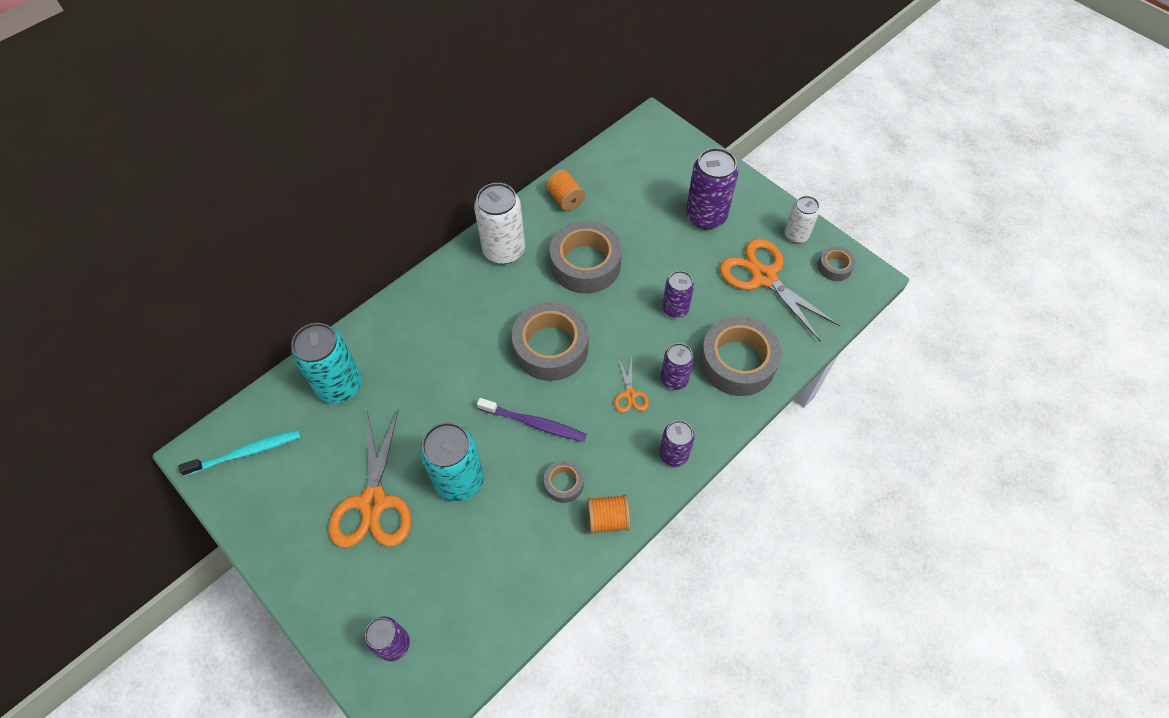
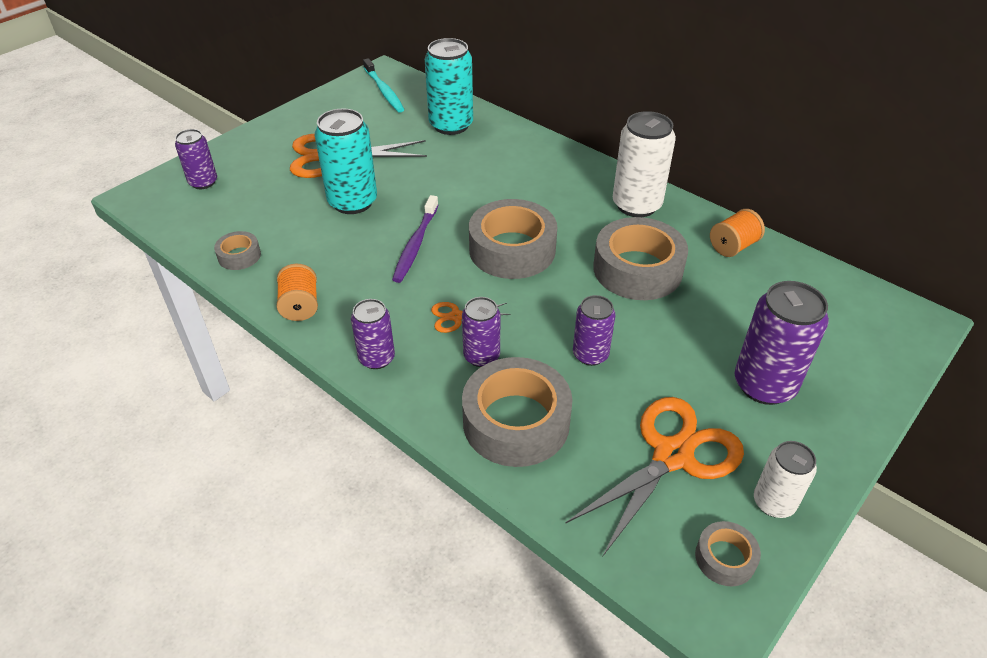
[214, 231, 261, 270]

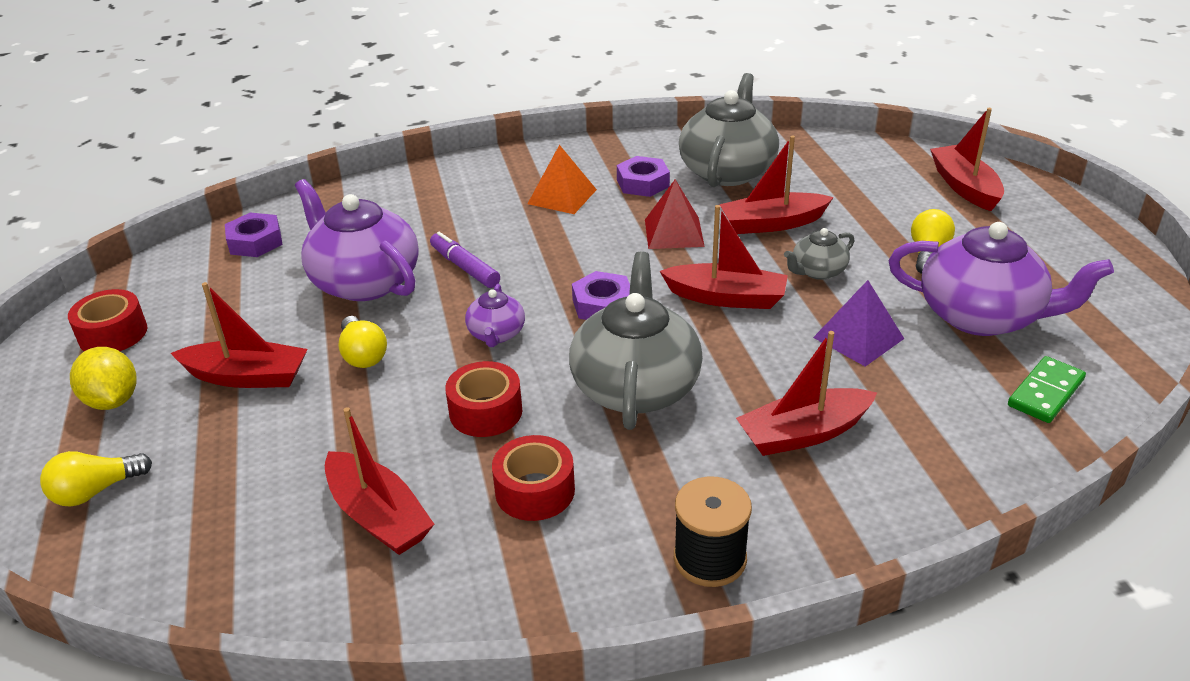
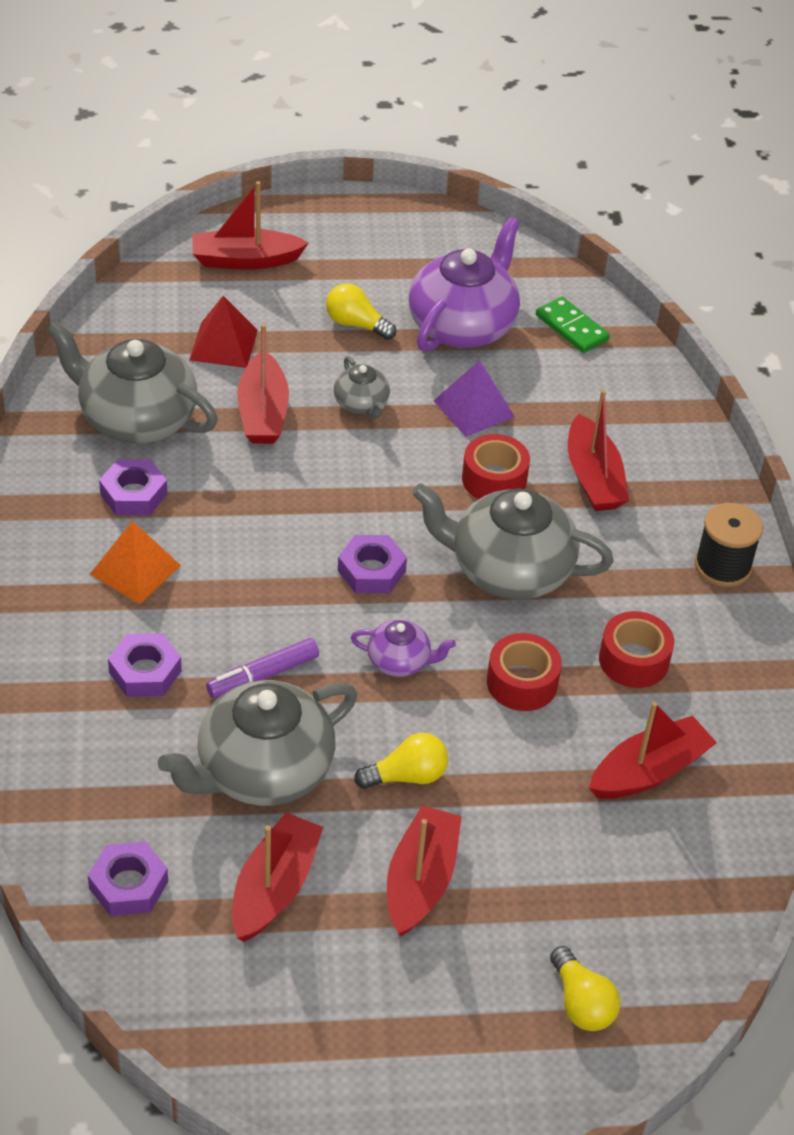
[70, 347, 136, 410] (first image)
[108, 633, 182, 697]
[462, 434, 530, 499]
[190, 296, 258, 368]
[232, 813, 323, 942]
[158, 680, 357, 806]

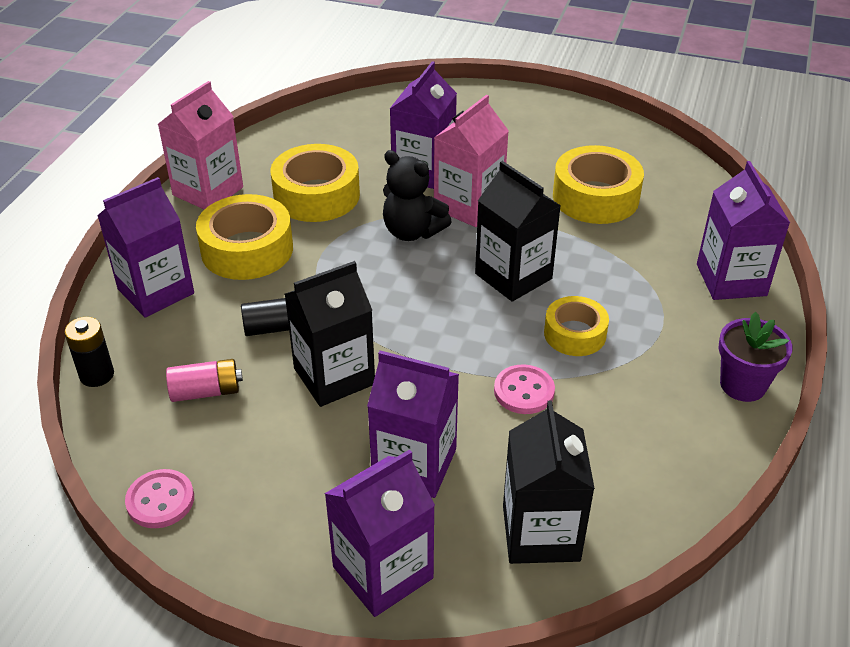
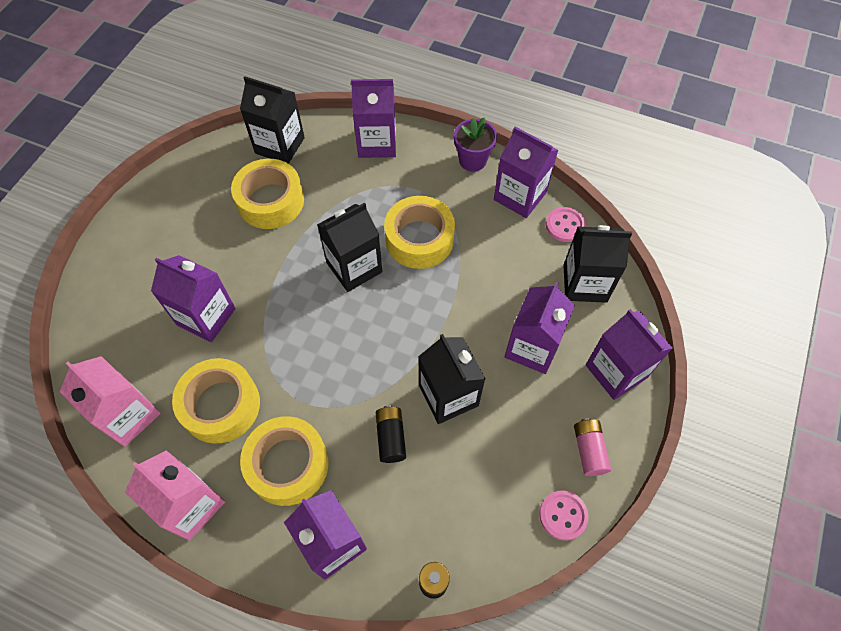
[383, 150, 452, 241] (first image)
[240, 76, 305, 164]
[494, 127, 558, 218]
[574, 418, 611, 476]
[60, 356, 161, 447]
[546, 207, 586, 242]
[384, 196, 455, 269]

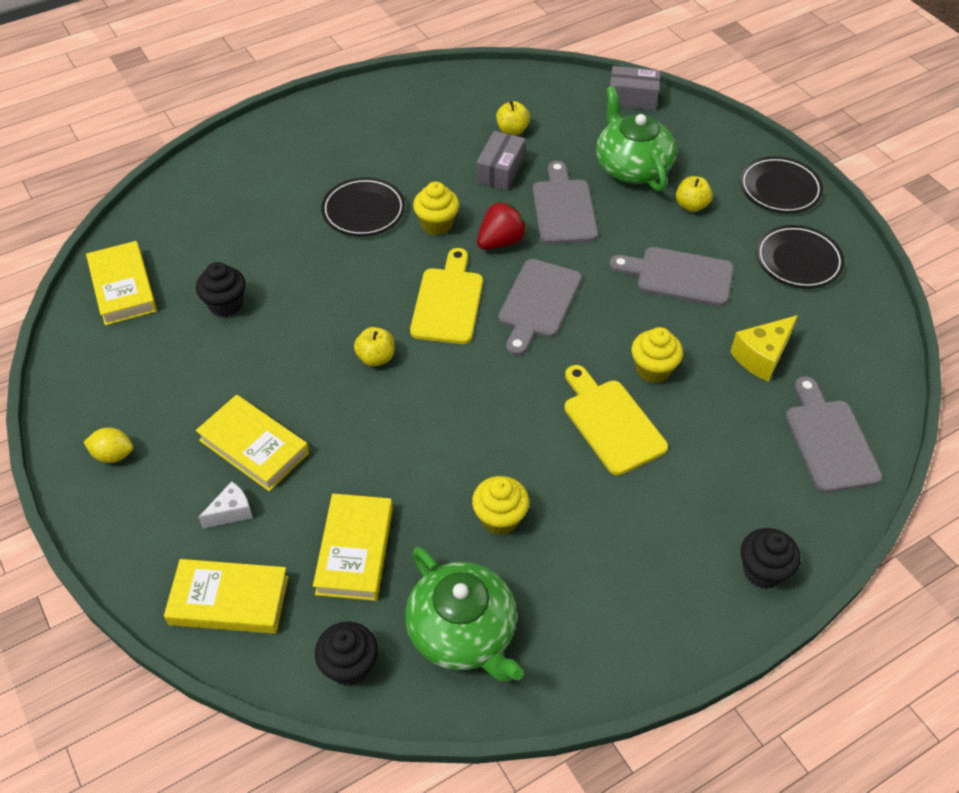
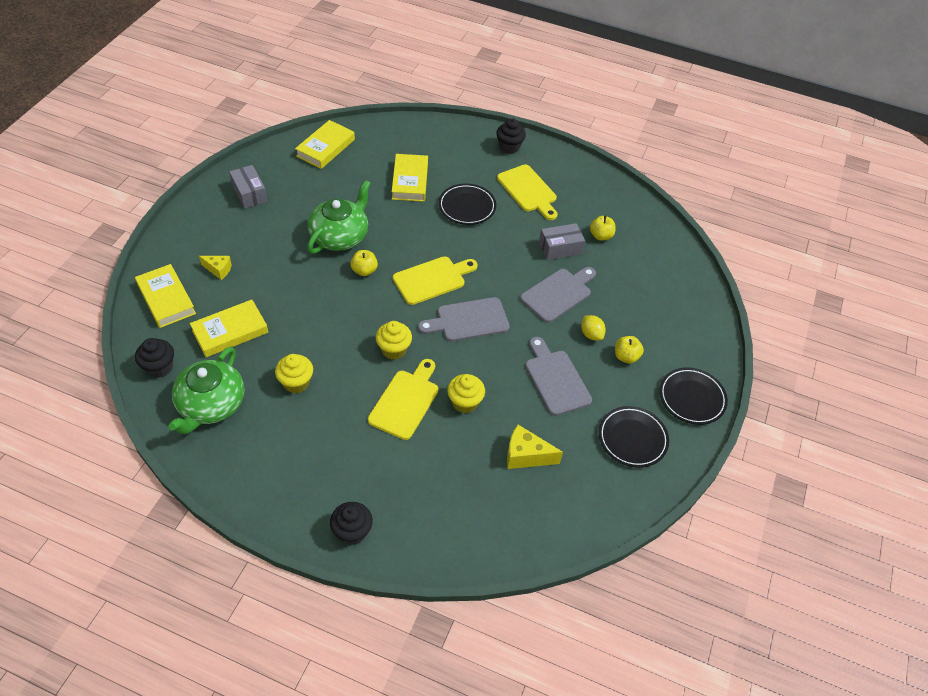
[477, 200, 528, 250] (first image)
[785, 376, 882, 493] (first image)
[497, 165, 558, 220]
[581, 315, 606, 341]
[496, 118, 526, 154]
[392, 154, 428, 202]
[376, 321, 412, 360]
[307, 180, 371, 254]
[229, 165, 267, 209]
[199, 256, 232, 280]

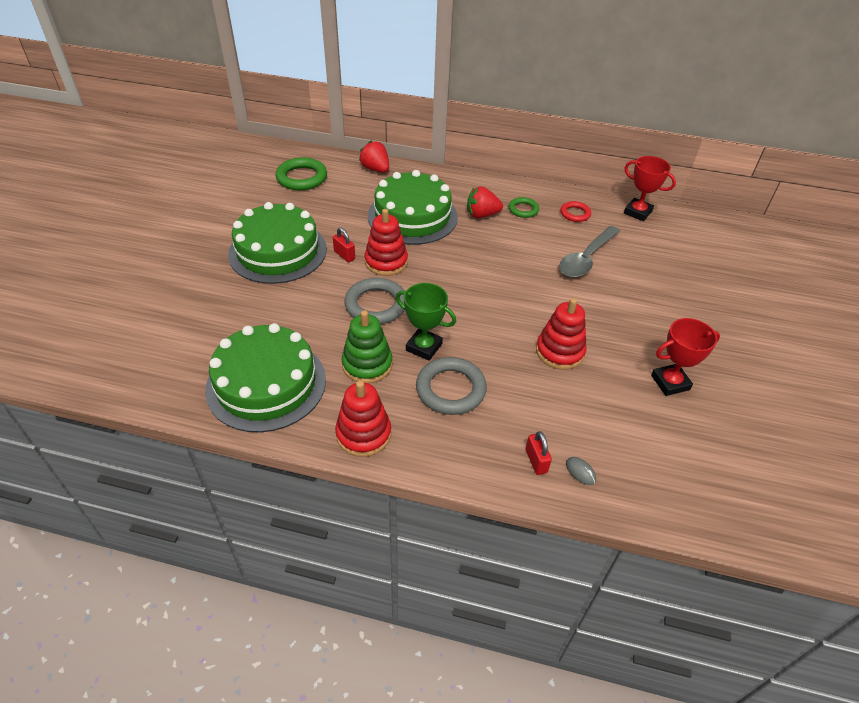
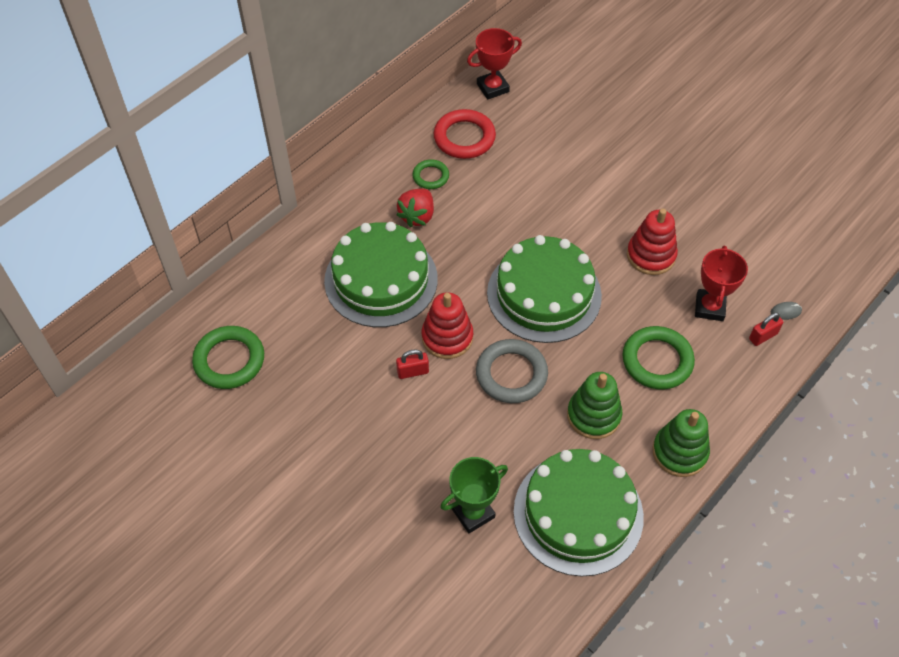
[359, 140, 389, 172] (first image)
[559, 226, 620, 278] (first image)
[487, 235, 602, 343]
[440, 457, 508, 533]
[695, 246, 748, 321]
[652, 409, 710, 477]
[622, 326, 695, 389]
[749, 312, 783, 346]
[434, 109, 496, 159]

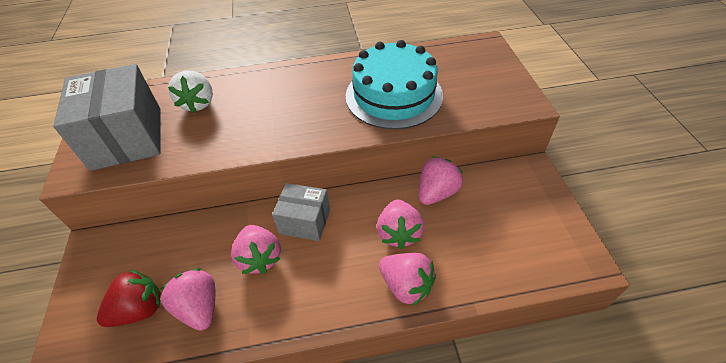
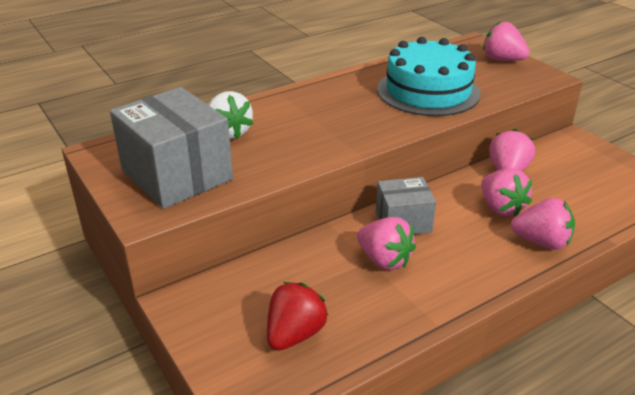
[483, 21, 530, 61]

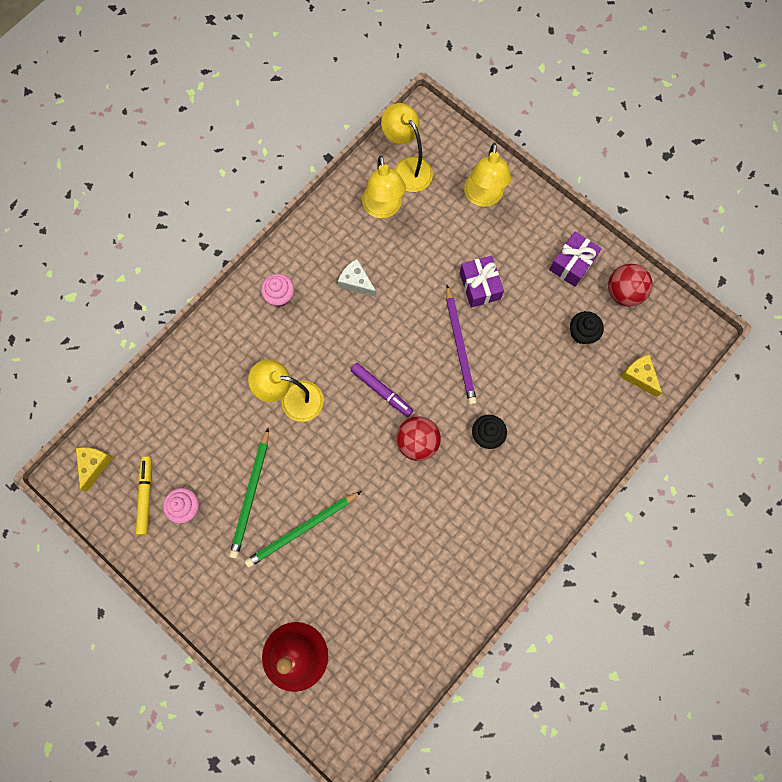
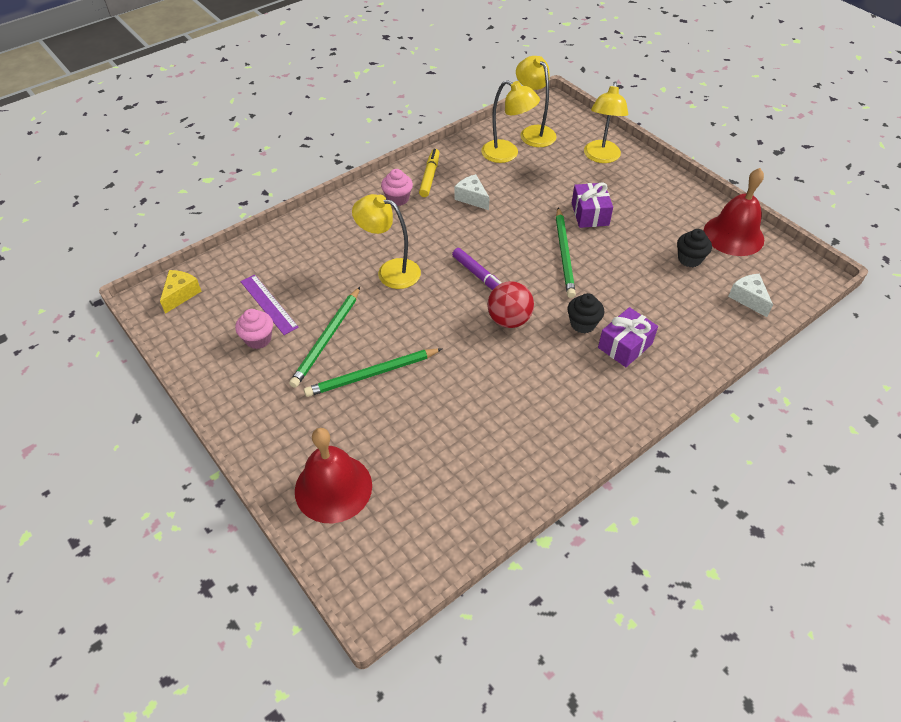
[241, 275, 299, 335]
[419, 149, 439, 197]
[598, 307, 658, 367]
[704, 168, 764, 256]
[556, 207, 576, 298]
[728, 274, 773, 317]
[481, 80, 540, 163]

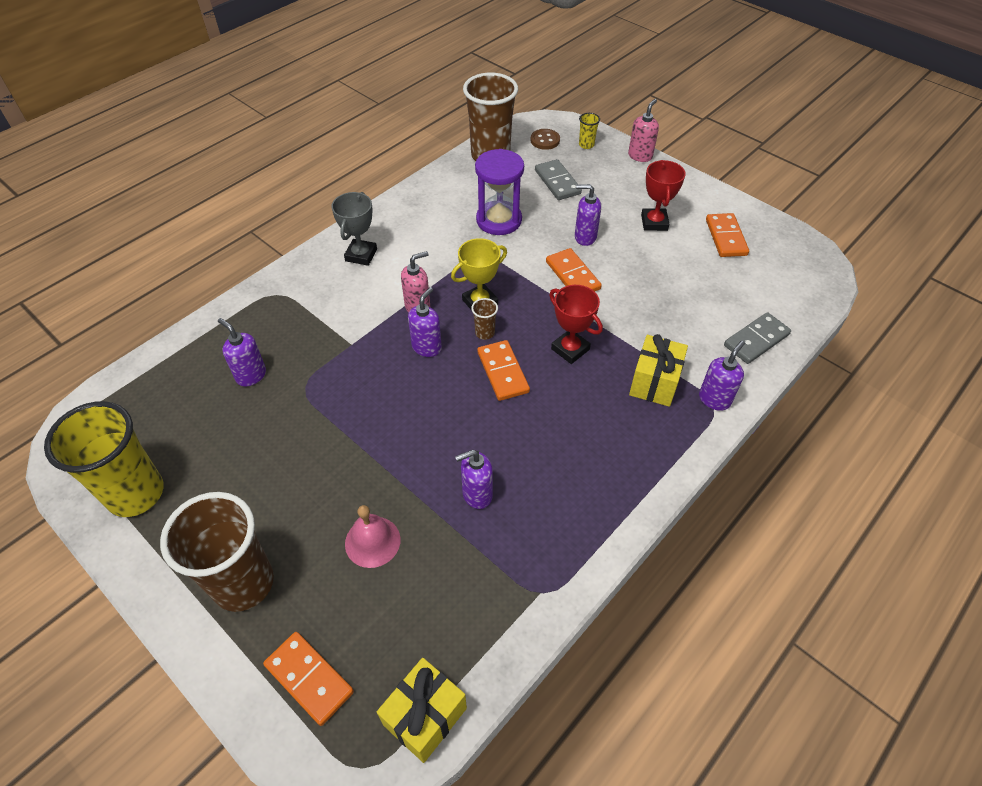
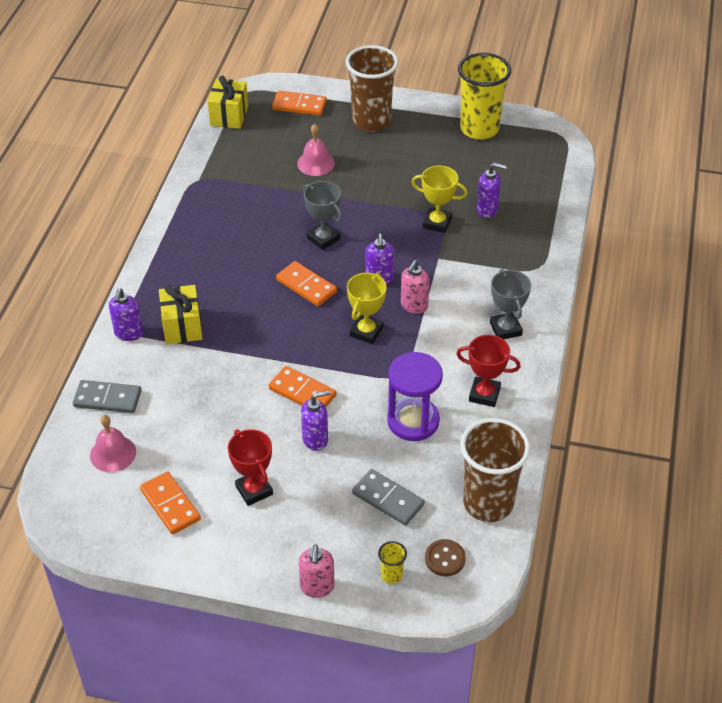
[455, 450, 493, 509] (first image)
[471, 298, 498, 340] (first image)
[90, 415, 136, 472]
[303, 181, 343, 250]
[412, 166, 467, 233]
[456, 335, 521, 407]
[73, 380, 141, 413]

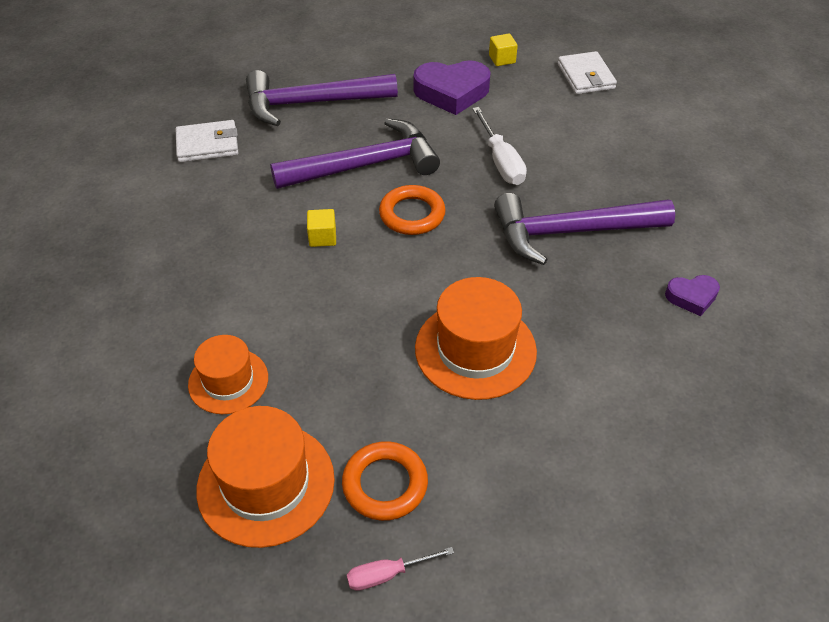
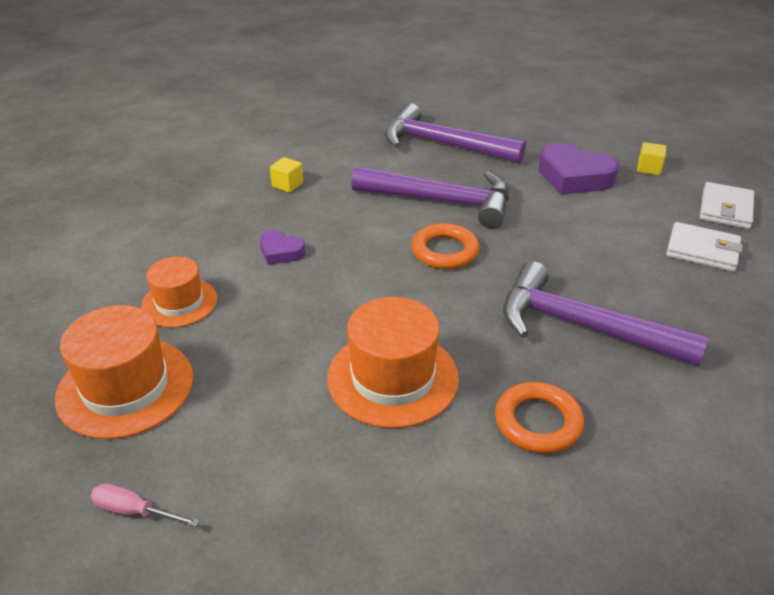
[472, 107, 527, 185] (first image)
[666, 222, 743, 272]
[270, 157, 303, 193]
[495, 382, 584, 453]
[260, 230, 305, 265]

